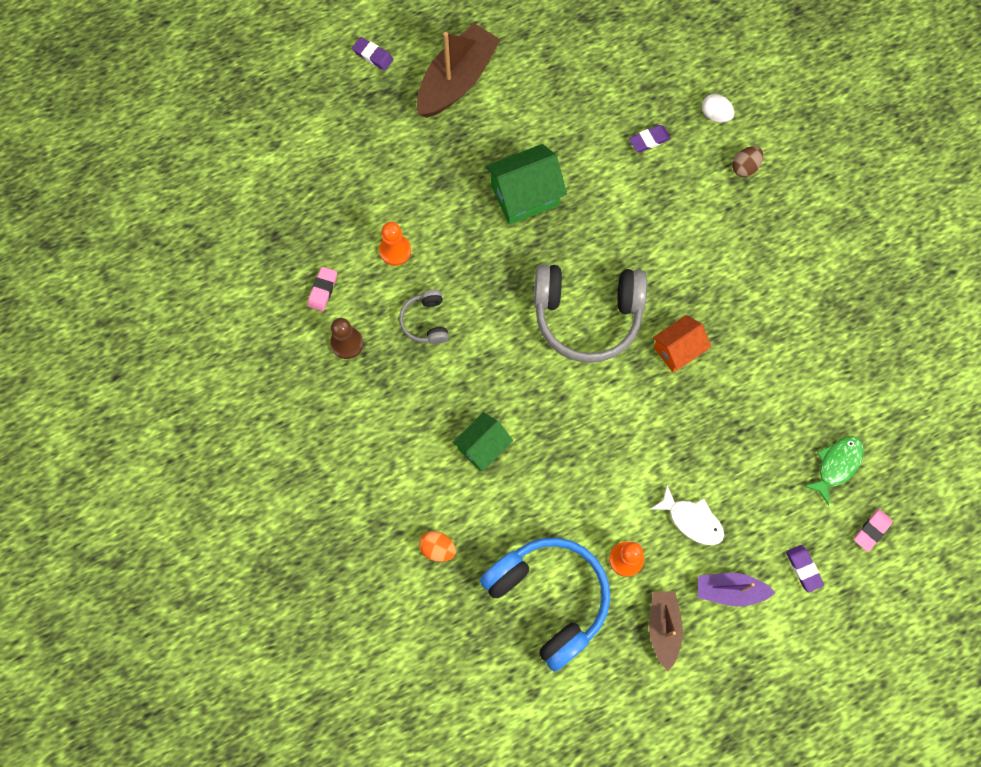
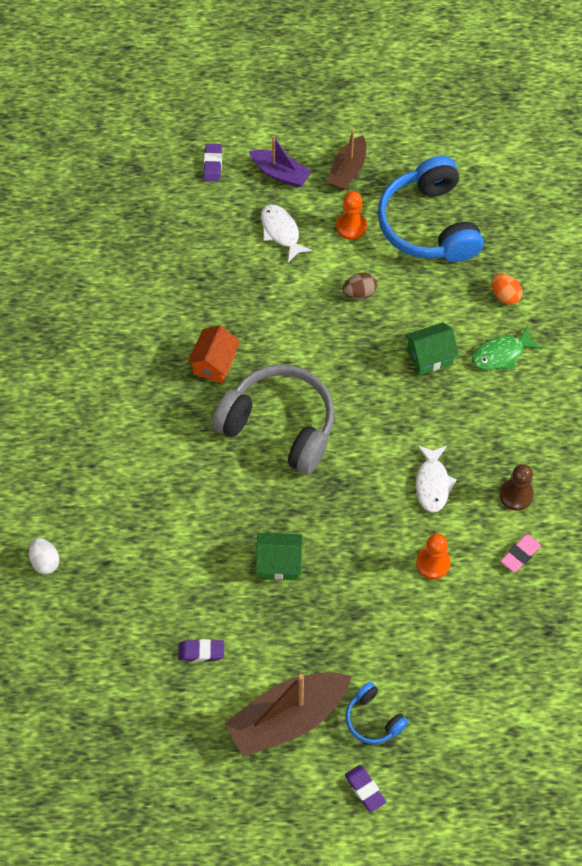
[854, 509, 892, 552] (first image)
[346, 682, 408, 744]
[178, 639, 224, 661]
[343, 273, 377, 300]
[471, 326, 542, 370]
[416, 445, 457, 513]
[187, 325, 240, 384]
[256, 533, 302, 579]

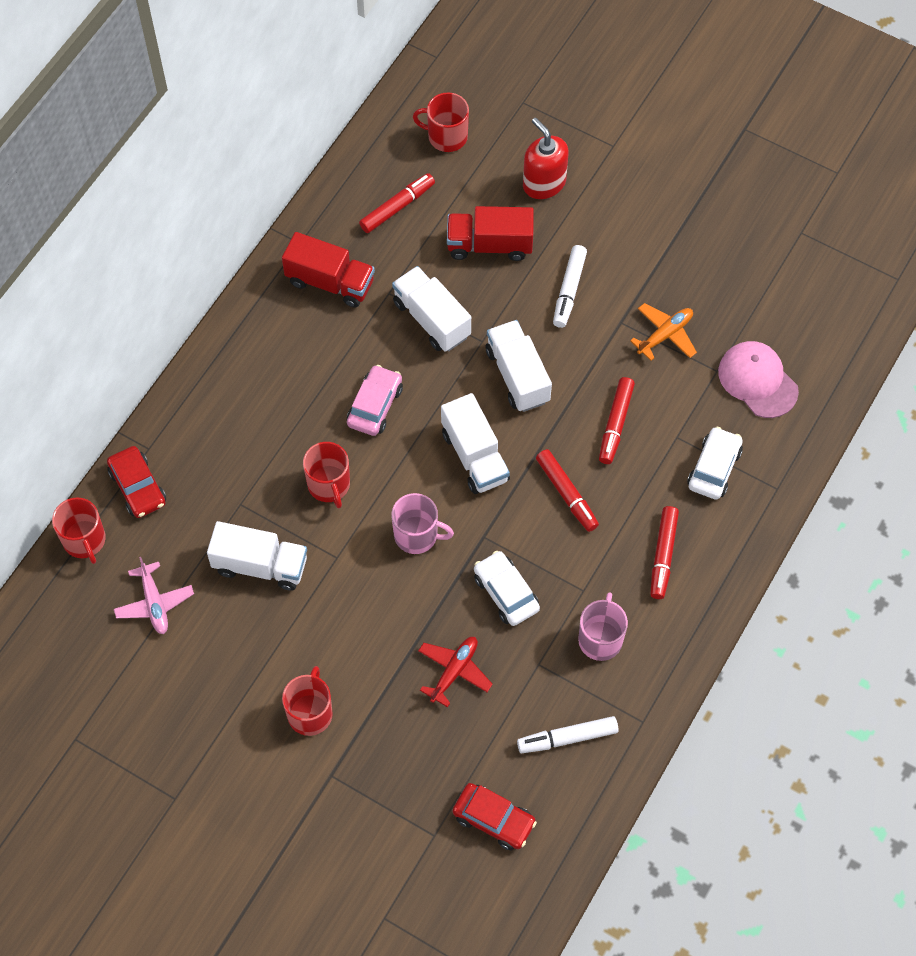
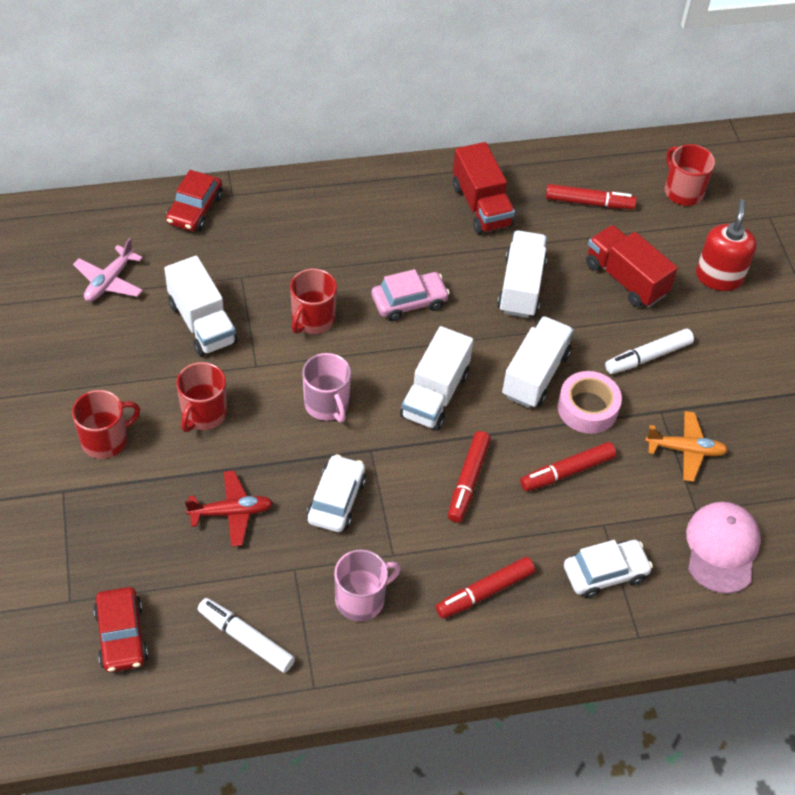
[558, 371, 622, 434]
[176, 362, 227, 432]

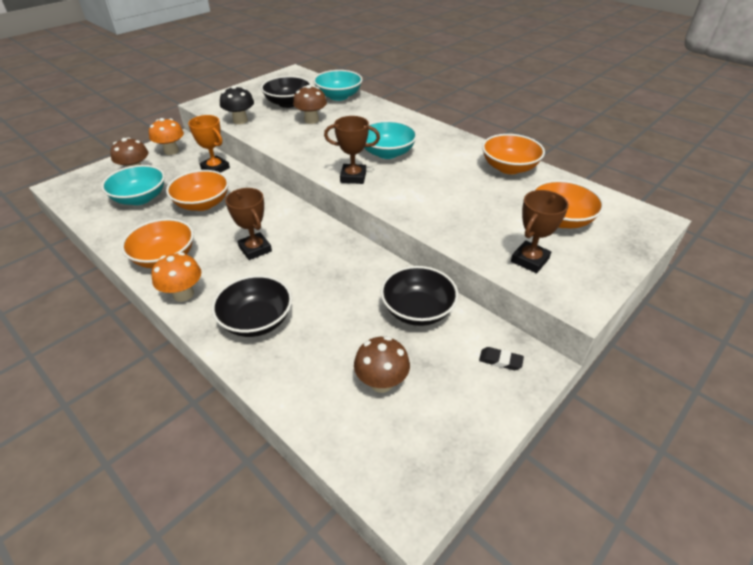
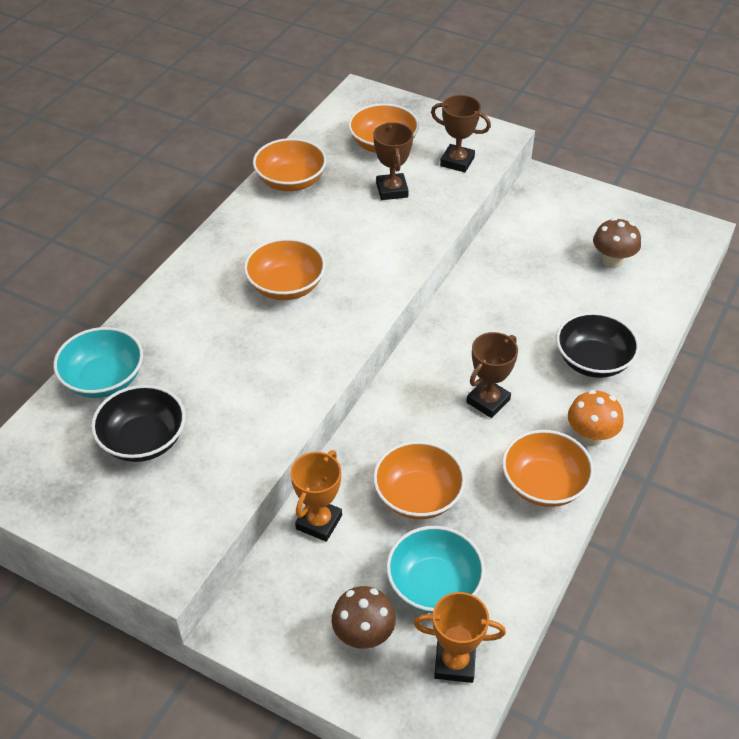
[149, 118, 184, 155] (first image)
[220, 85, 254, 124] (first image)
[293, 85, 327, 124] (first image)
[380, 266, 458, 326] (first image)
[479, 347, 524, 370] (first image)
[414, 592, 506, 683]
[373, 122, 413, 200]
[244, 238, 326, 300]

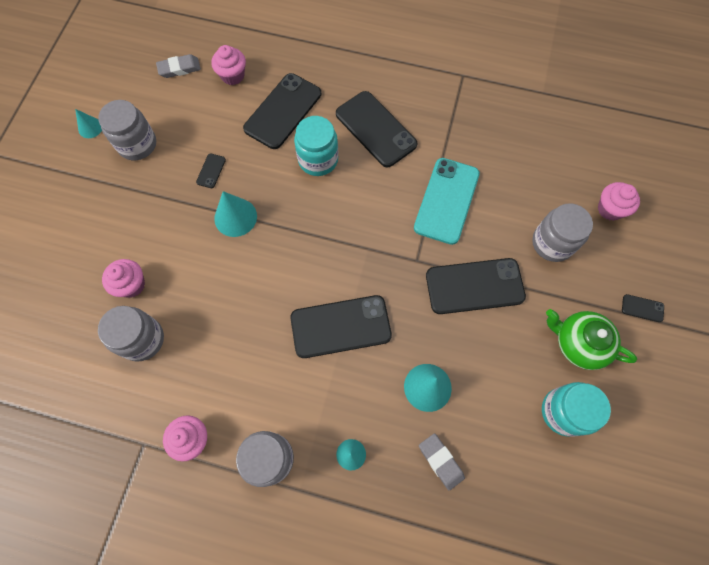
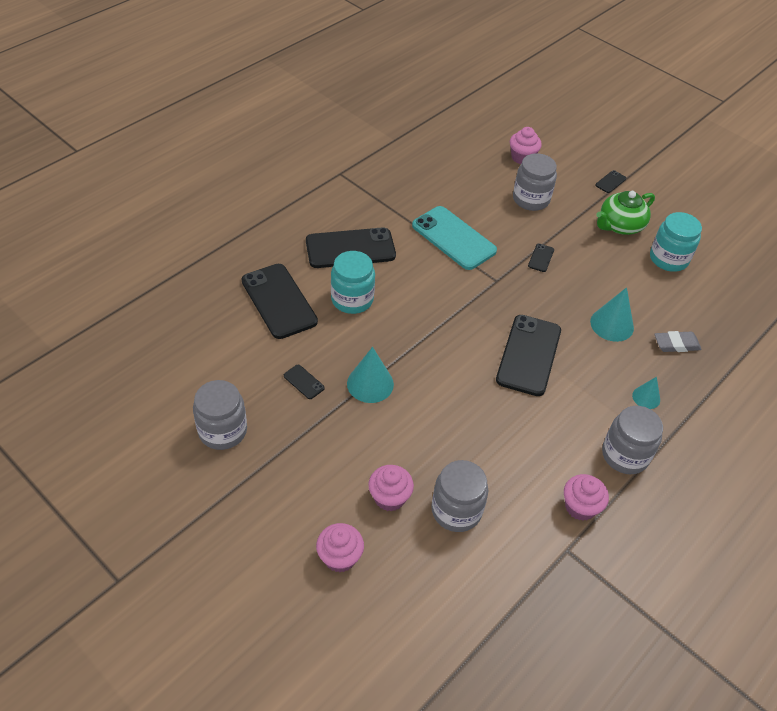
[75, 109, 102, 138] (first image)
[156, 54, 201, 78] (first image)
[316, 523, 364, 572]
[528, 244, 554, 272]

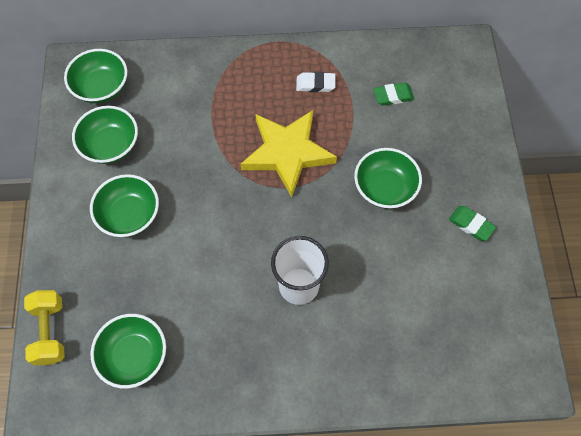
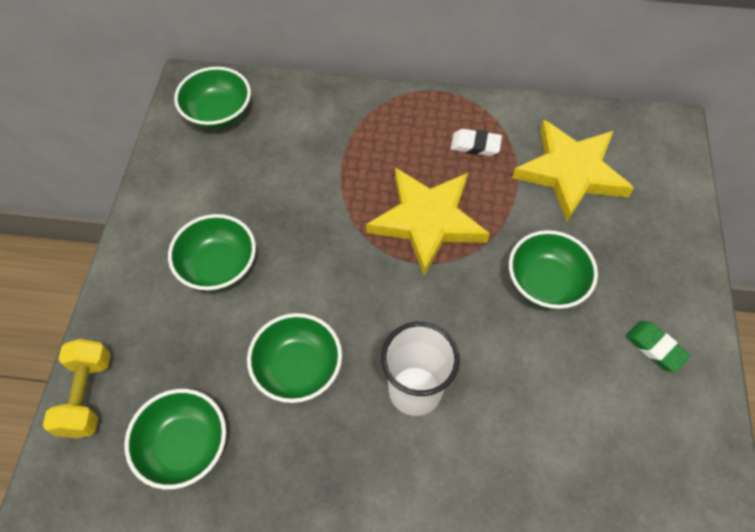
[247, 313, 342, 403]
[512, 120, 634, 222]

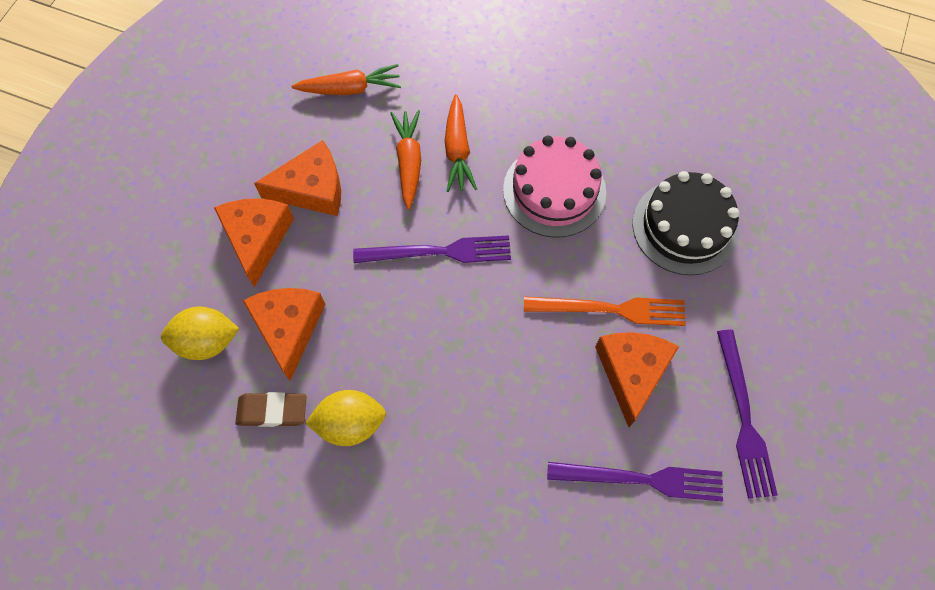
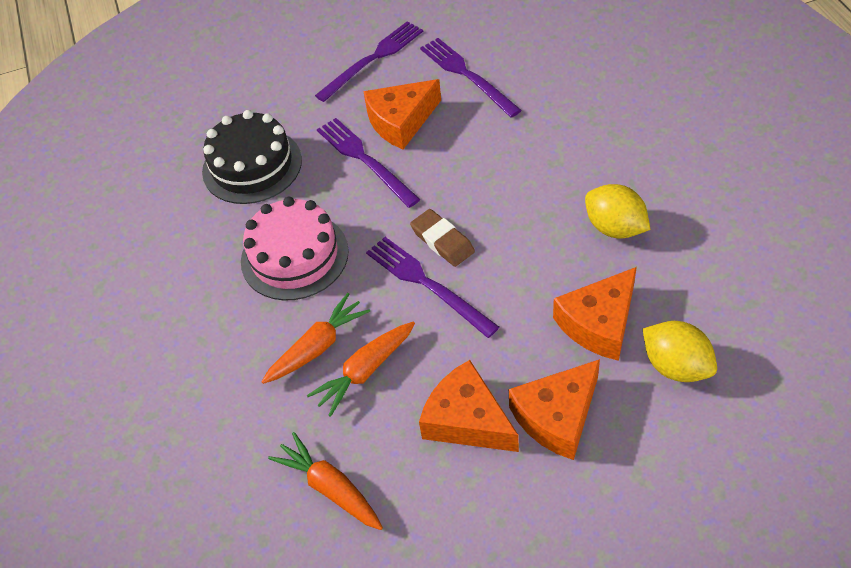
[410, 209, 475, 267]
[317, 118, 420, 208]

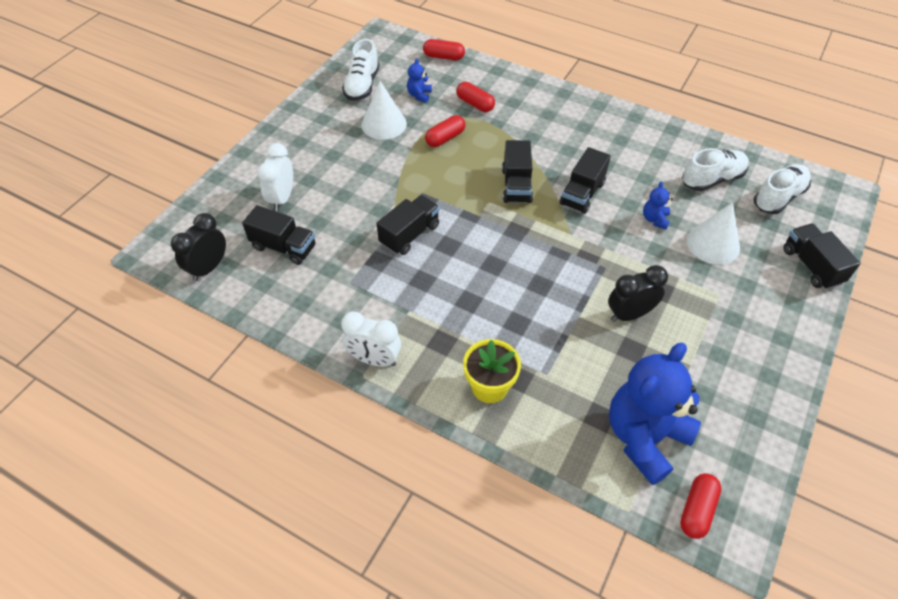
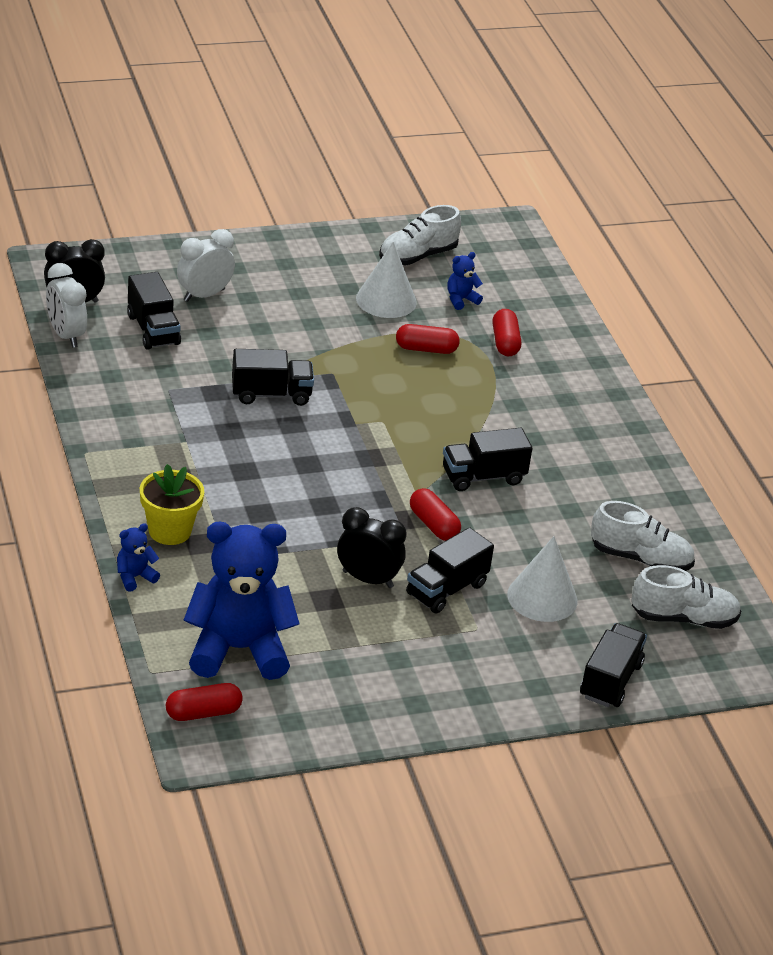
[46, 263, 87, 348]
[410, 488, 461, 541]
[406, 527, 494, 613]
[117, 523, 160, 592]

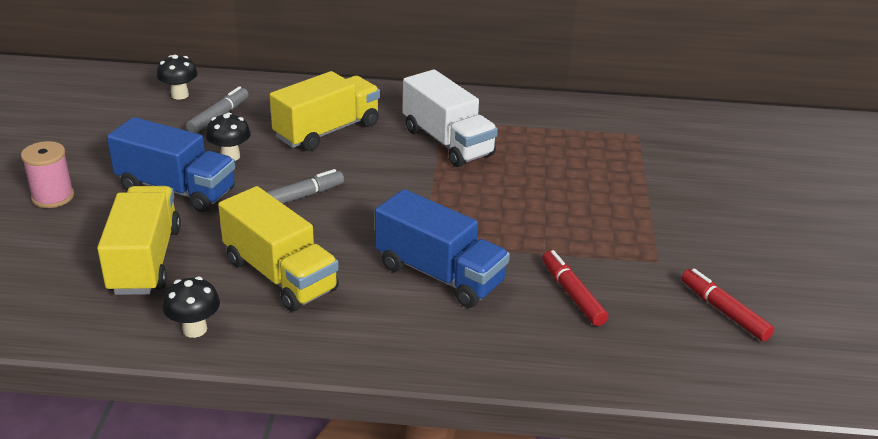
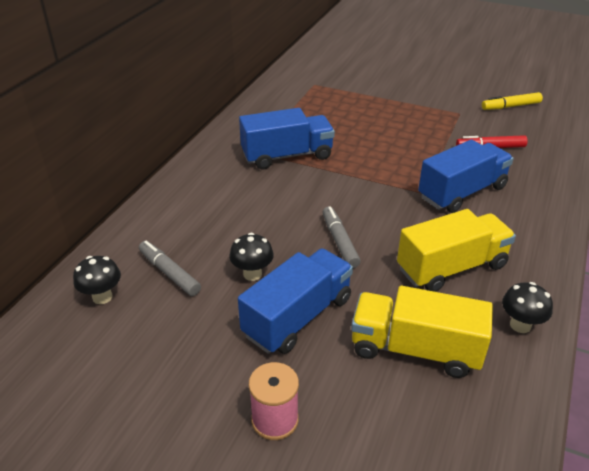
[270, 71, 380, 151] (first image)
[239, 108, 335, 169]
[482, 92, 543, 110]

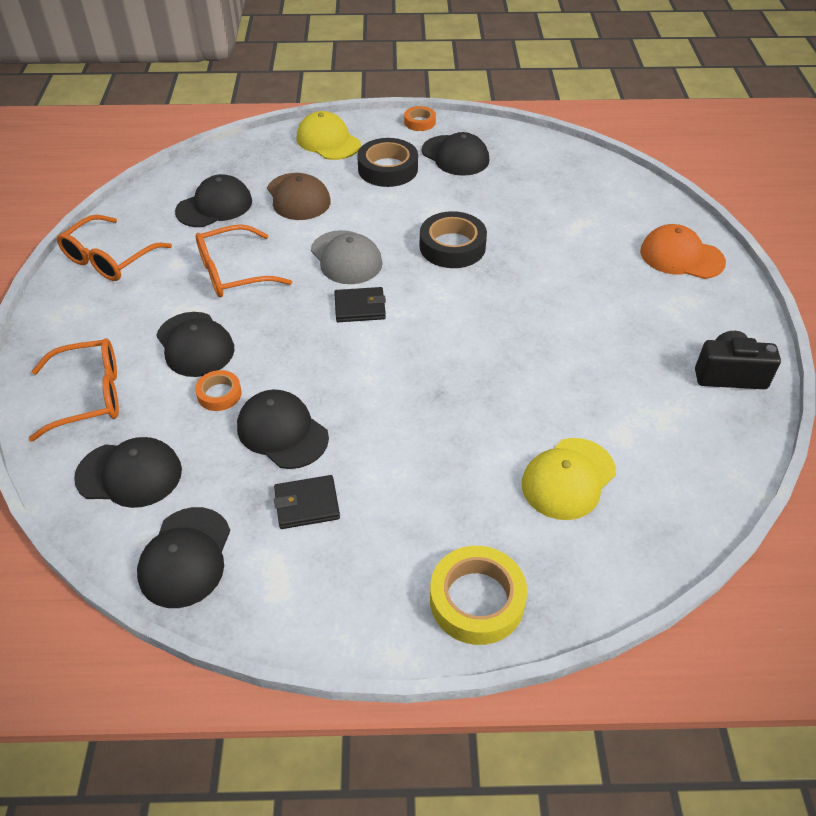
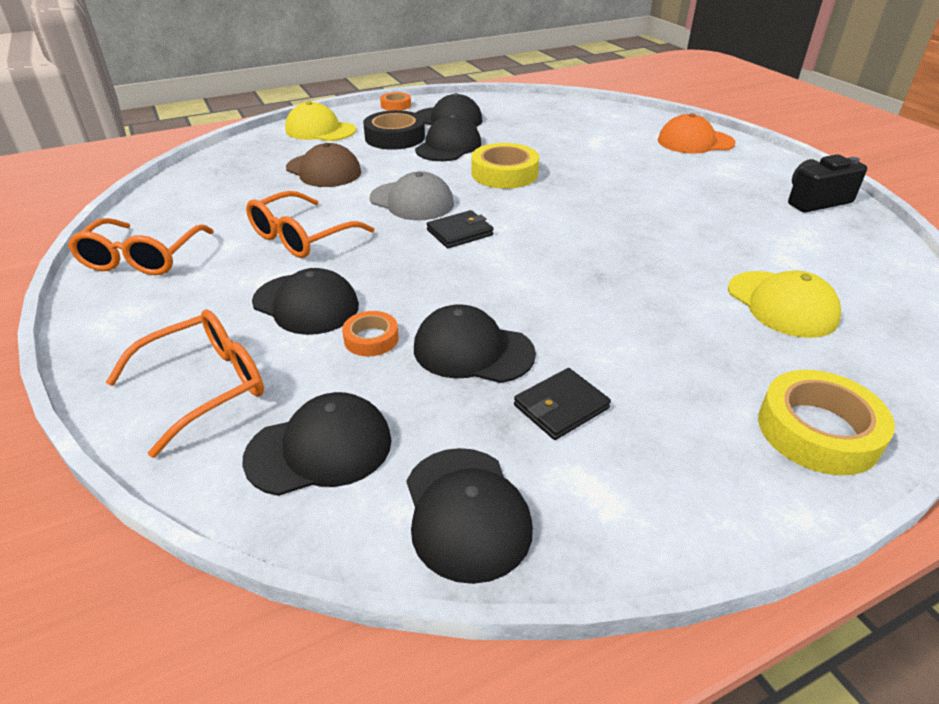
[415, 115, 481, 161]
[472, 143, 539, 189]
[728, 270, 841, 338]

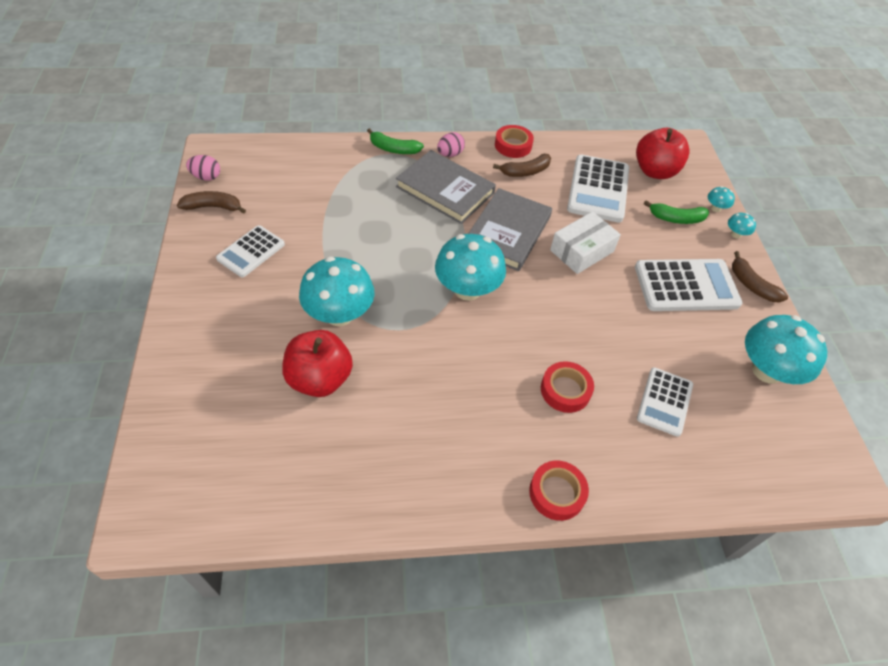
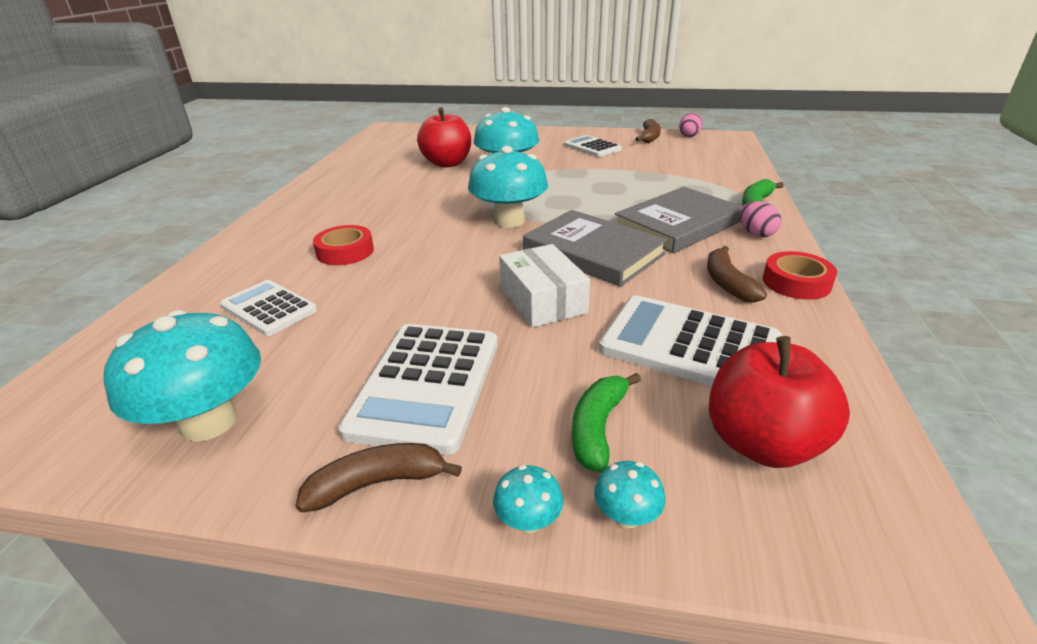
[529, 461, 589, 521] (first image)

